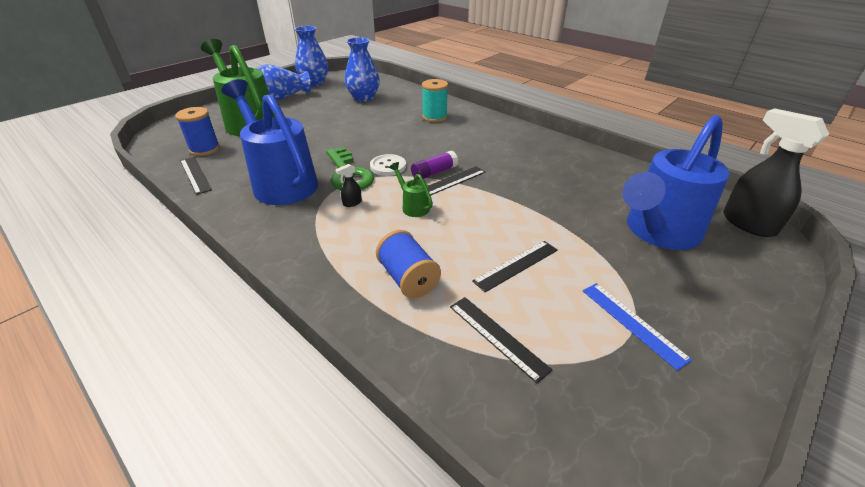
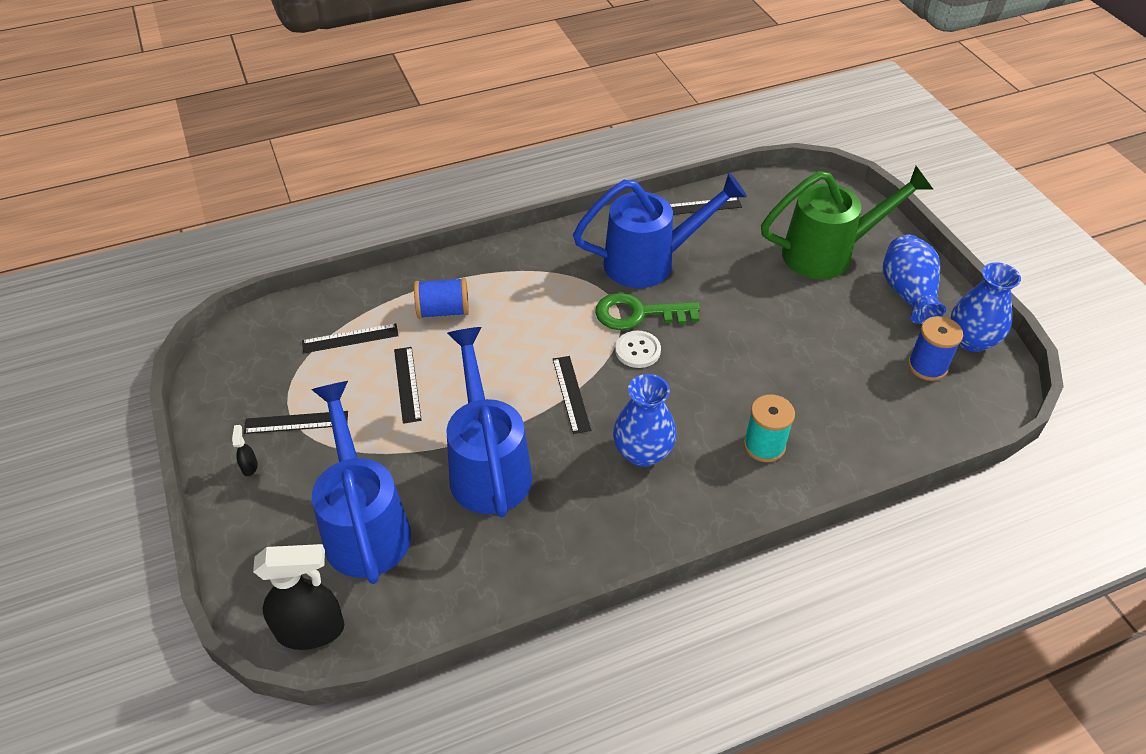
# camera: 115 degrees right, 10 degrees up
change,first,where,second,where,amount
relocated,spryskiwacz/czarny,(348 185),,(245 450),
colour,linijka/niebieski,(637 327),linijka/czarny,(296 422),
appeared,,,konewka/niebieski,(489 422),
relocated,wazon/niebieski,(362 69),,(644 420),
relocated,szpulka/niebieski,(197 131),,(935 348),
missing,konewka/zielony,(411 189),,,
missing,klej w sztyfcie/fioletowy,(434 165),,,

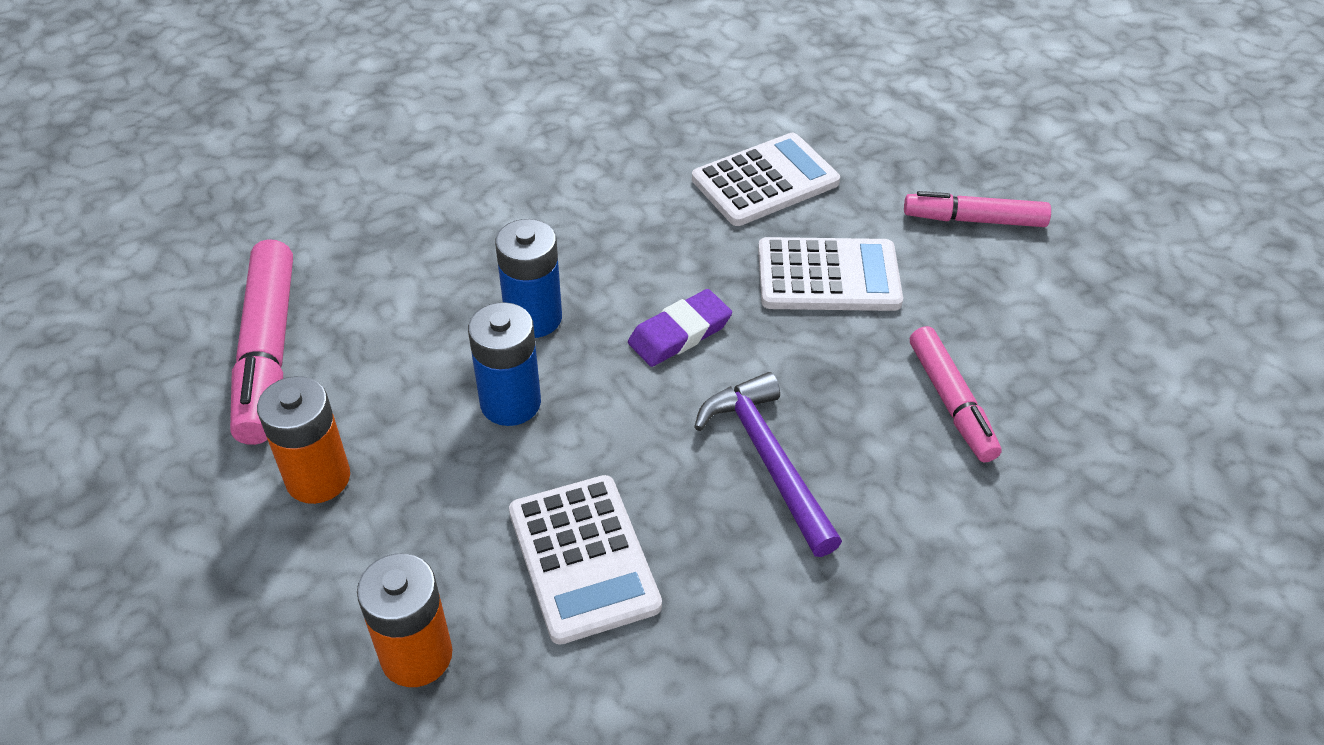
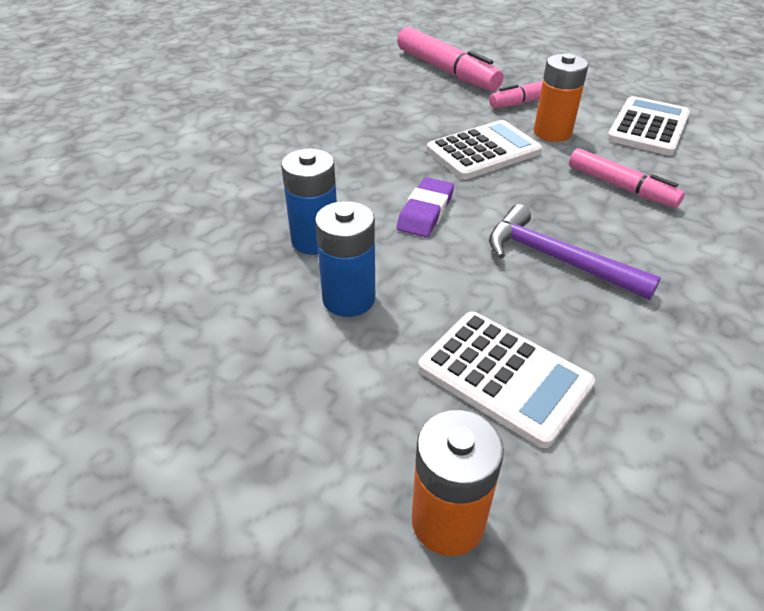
# camera: 30 degrees left, 5 degrees down
change,first,where,second,where,amount
relocated,flamaster/różowy,(261 342),,(450 59),
relocated,bateria/pomarańczowy,(303 440),,(561 98),
relocated,kalkulator/biały,(766 179),,(648 125),

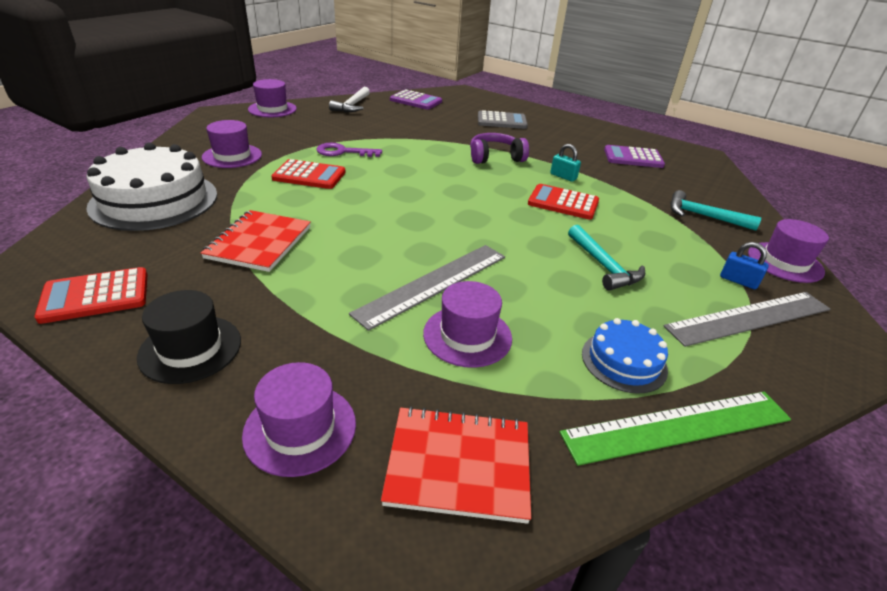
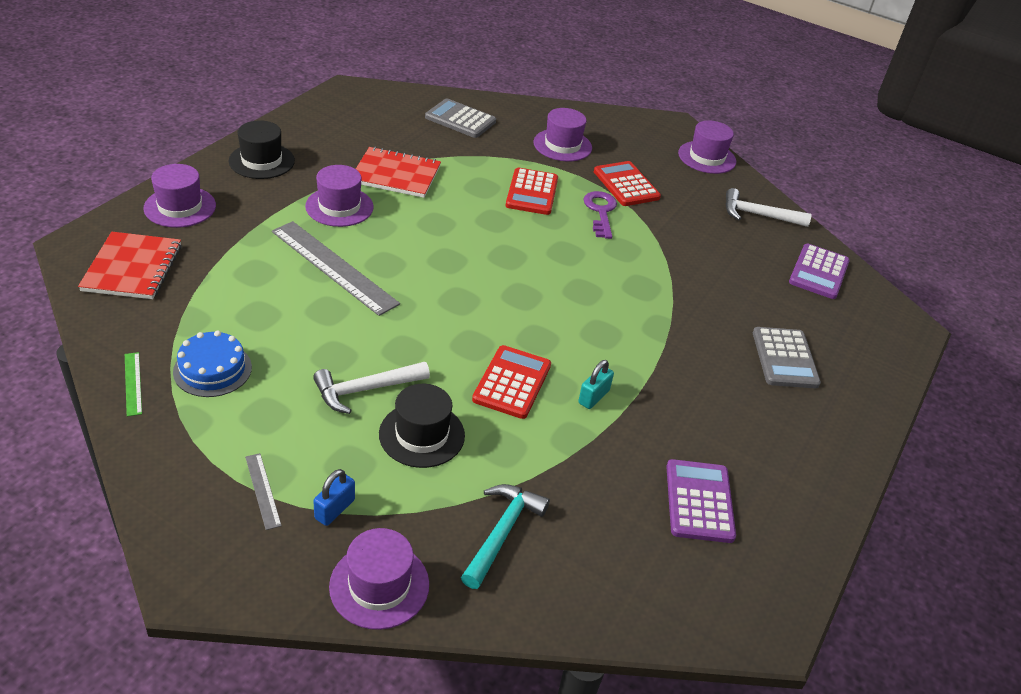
# camera: 85 degrees right, 5 degrees up
change,first,where,second,where,amount
size,linijka/zielony,(675 429),,(133 384),x0.44
size,linijka/szary,(747 319),,(263 491),x0.44
relocated,kapelusz/fioletowy,(467 324),,(339 196),
colour,młotek/turkusowy,(606 258),młotek/biały,(371 388),
appeared,,,kapelusz/czarny,(422 426),
exchanged,tort/biały,(151 186),kalkulator/szary,(460 118),
relocated,kalkulator/czerwony,(91 295),,(627 183),
missing,słuchawki/fioletowy,(499 148),,,

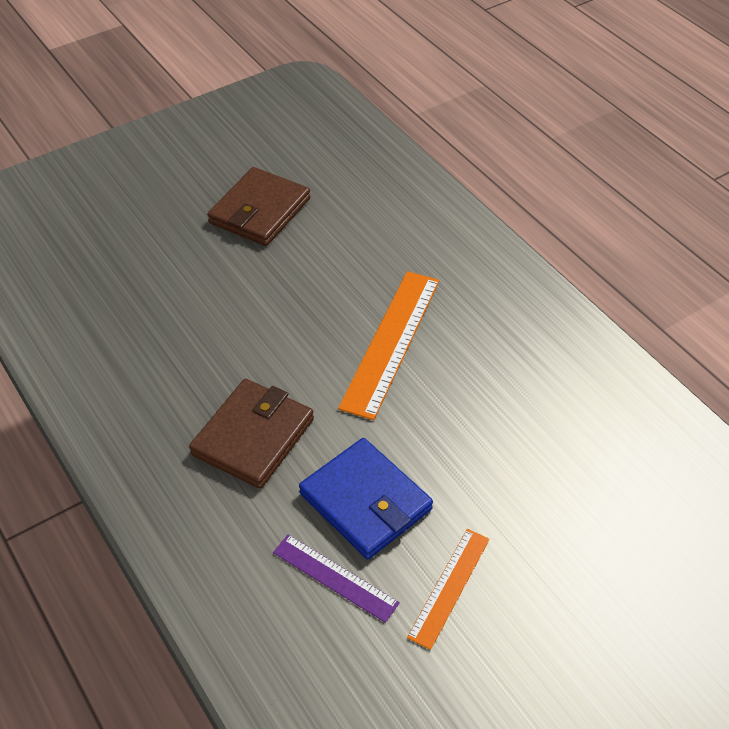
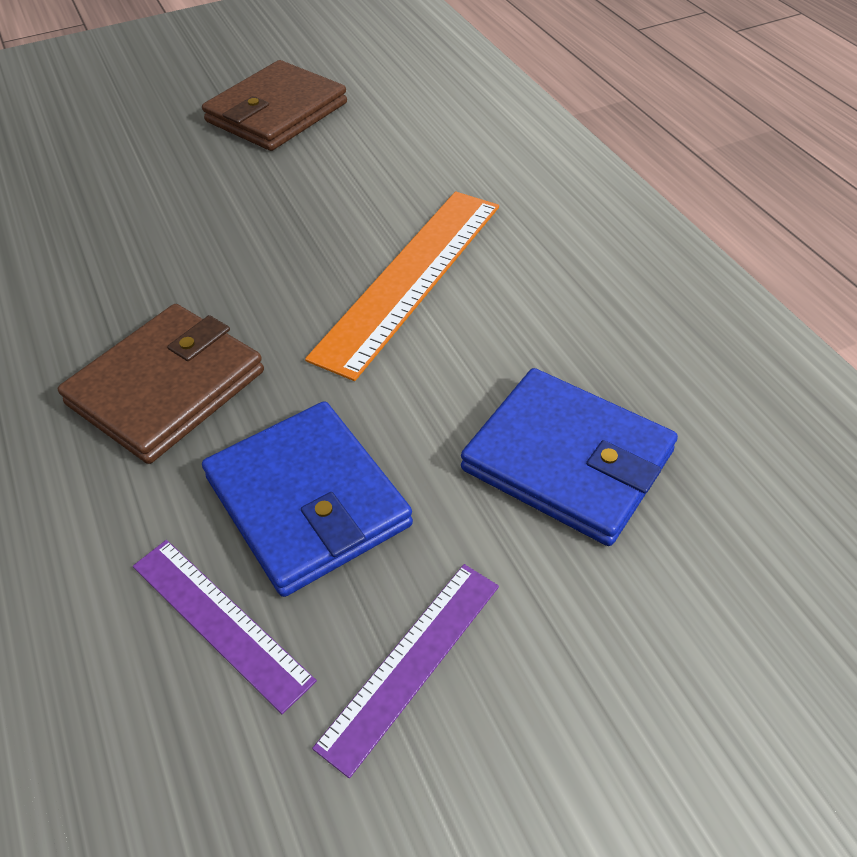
# camera: 10 degrees right, 0 degrees up
change,first,where,second,where,amount
colour,linijka/pomarańczowy,(448 589),linijka/fioletowy,(405 671),
appeared,,,portfel/niebieski,(569 457),

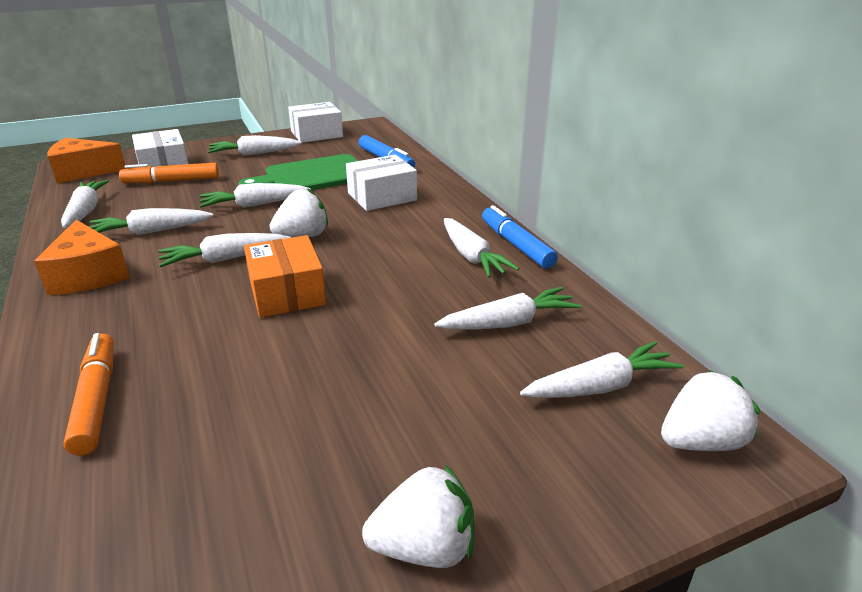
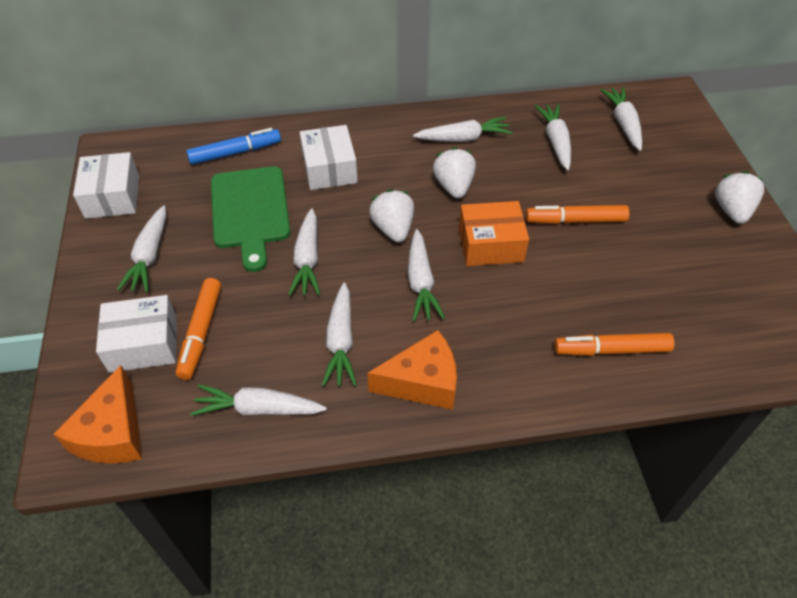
# camera: 75 degrees left, 20 degrees up
change,first,where,second,where,amount
relocated,truskawka/biały,(710 410),,(454 173),
appeared,,,flamaster/pomarańczowy,(578 214),
missing,flamaster/niebieski,(520 236),,,

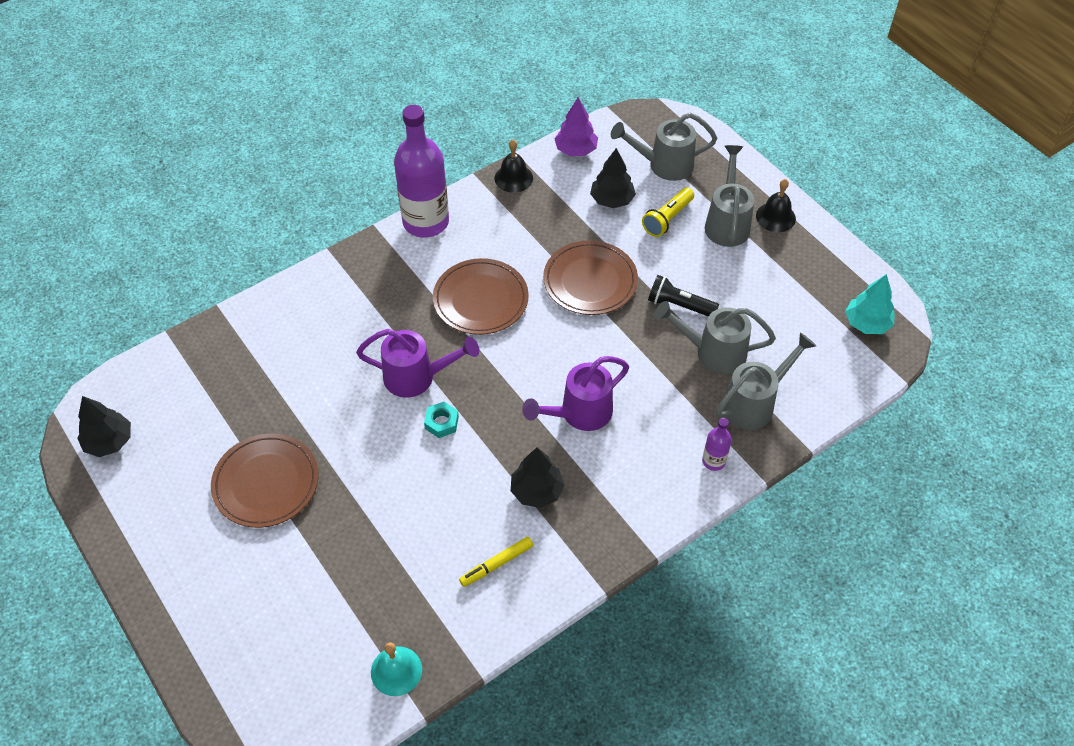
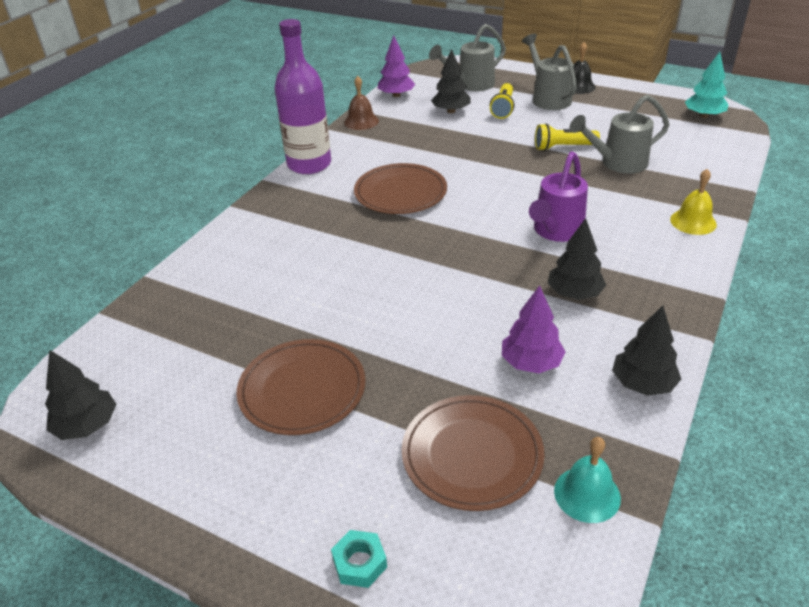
# camera: 25 degrees left, 15 degrees down
change,first,where,second,where,amount
relocated,nakrętka/turkusowy,(441 420),,(359 559),
colour,dzwonek/czarny,(514 166),dzwonek/brązowy,(361 103),
relocated,talerz/brązowy,(590 277),,(473 453),
appeared,,,drzewko/fioletowy,(534 329),
colour,latarka/czarny,(683 296),latarka/żółty,(567 137),
appeared,,,drzewko/czarny,(646 350),
exchanged,butelka/fioletowy,(717 444),dzwonek/żółty,(693 202),
missing,konewka/fioletowy,(417 363),,,
missing,flamaster/żółty,(496 562),,,
missing,konewka/szary,(766 381),,,

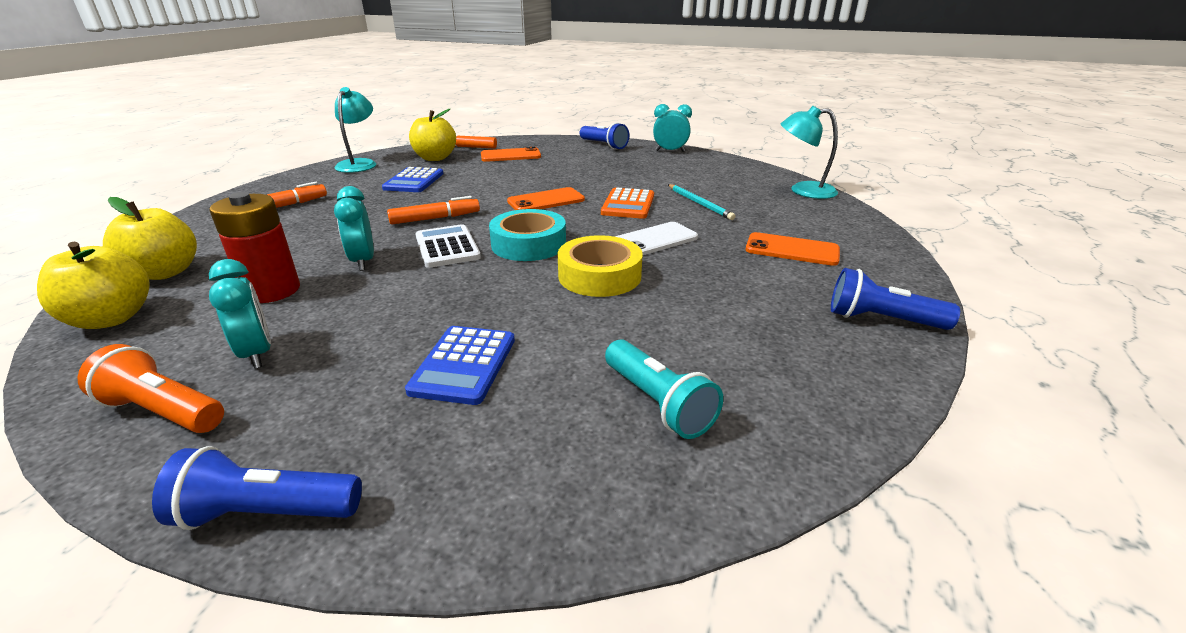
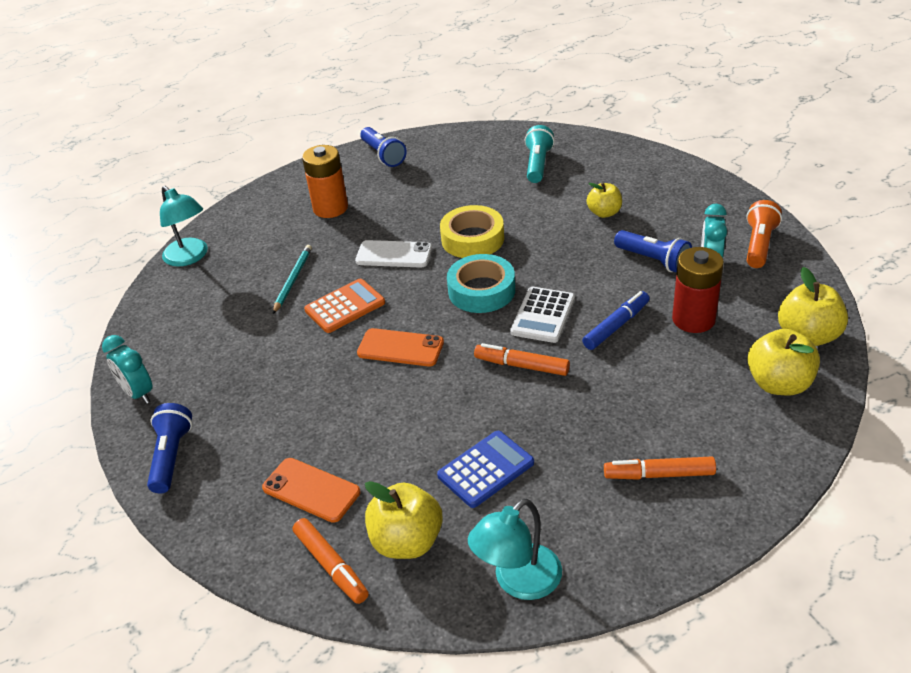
# camera: 135 degrees left, 10 degrees up
change,first,where,second,where,amount
exchanged,telefon/pomarańczowy,(792 249),bateria/pomarańczowy,(325 181),
exchanged,budzik/turkusowy,(354 228),flamaster/niebieski,(616 320),
exchanged,kalkulator/niebieski,(460 365),jabłko/żółty,(604 200),
relocated,latarka/niebieski,(257 488),,(653 251),
spun,latarka/pomarańczowy,(151 388),,(764 234),135 degrees counterclockwise

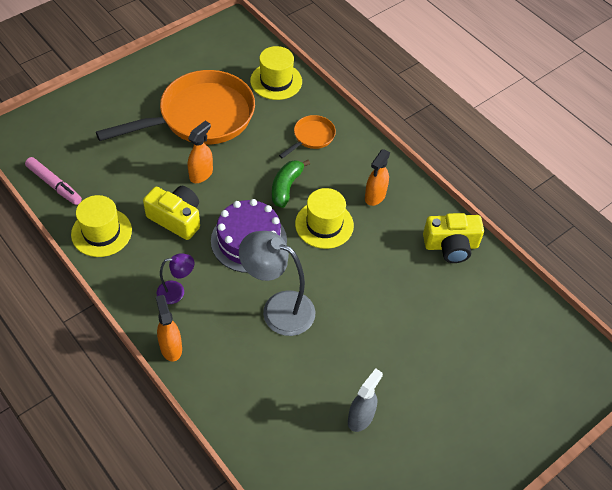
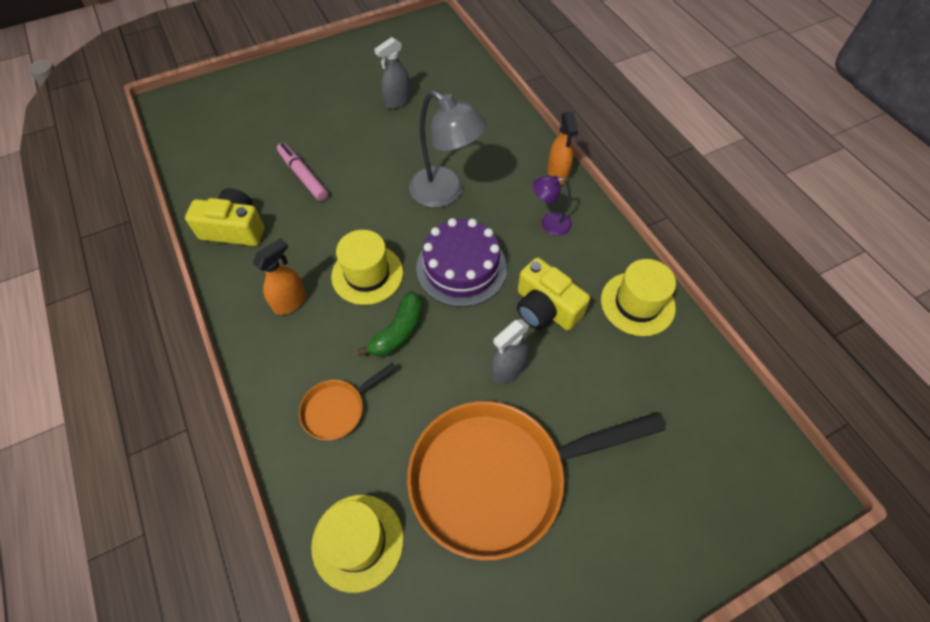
# camera: 165 degrees left, 5 degrees up
change,first,where,second,where,amount
relocated,flamaster/różowy,(53 181),,(302 172),
colour,spryskiwacz/pomarańczowy,(200 152),spryskiwacz/szary,(510 351),

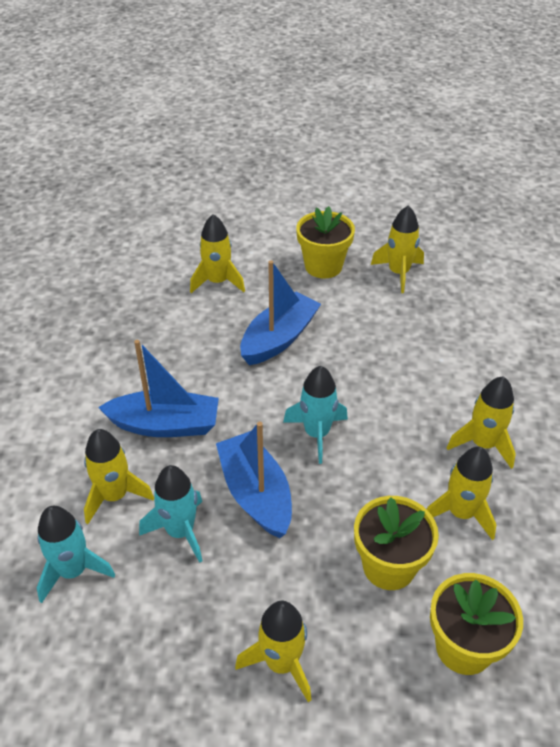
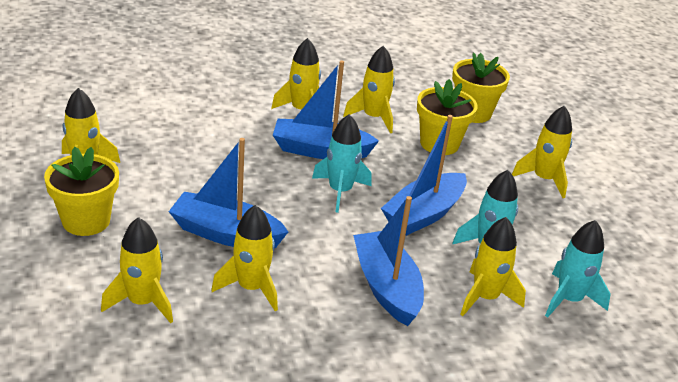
# camera: 115 degrees left, 10 degrees down
change,first,where,second,where,amount
appeared,,,rakieta/żółty,(244 258),
appeared,,,łódka/niebieski,(326 109),

